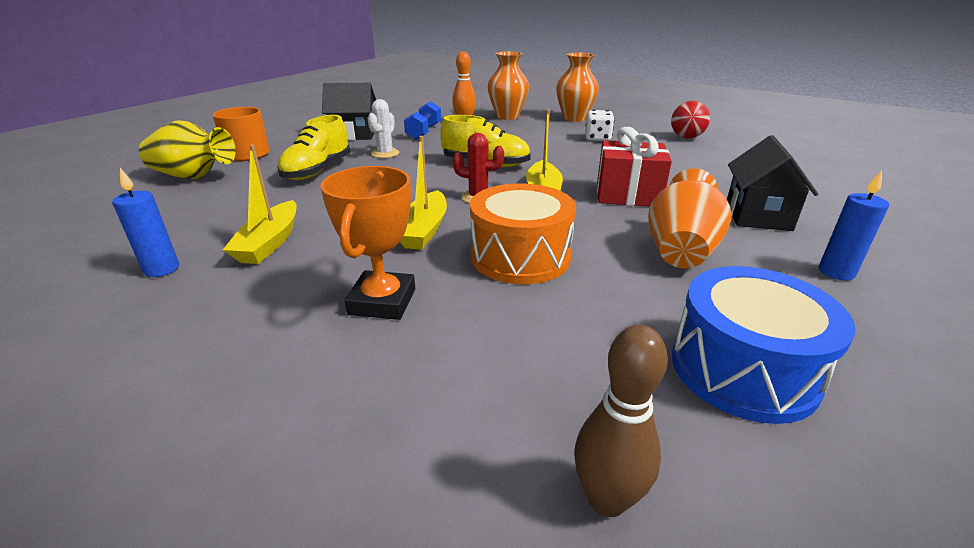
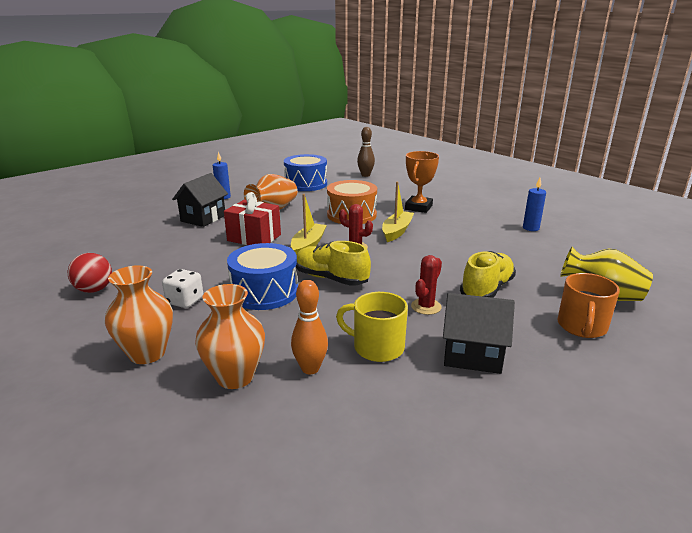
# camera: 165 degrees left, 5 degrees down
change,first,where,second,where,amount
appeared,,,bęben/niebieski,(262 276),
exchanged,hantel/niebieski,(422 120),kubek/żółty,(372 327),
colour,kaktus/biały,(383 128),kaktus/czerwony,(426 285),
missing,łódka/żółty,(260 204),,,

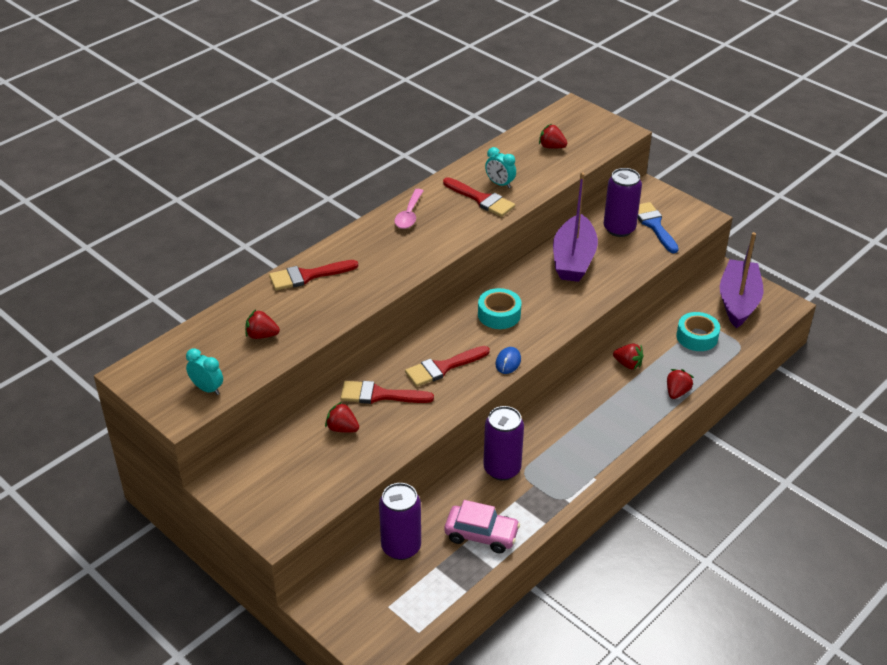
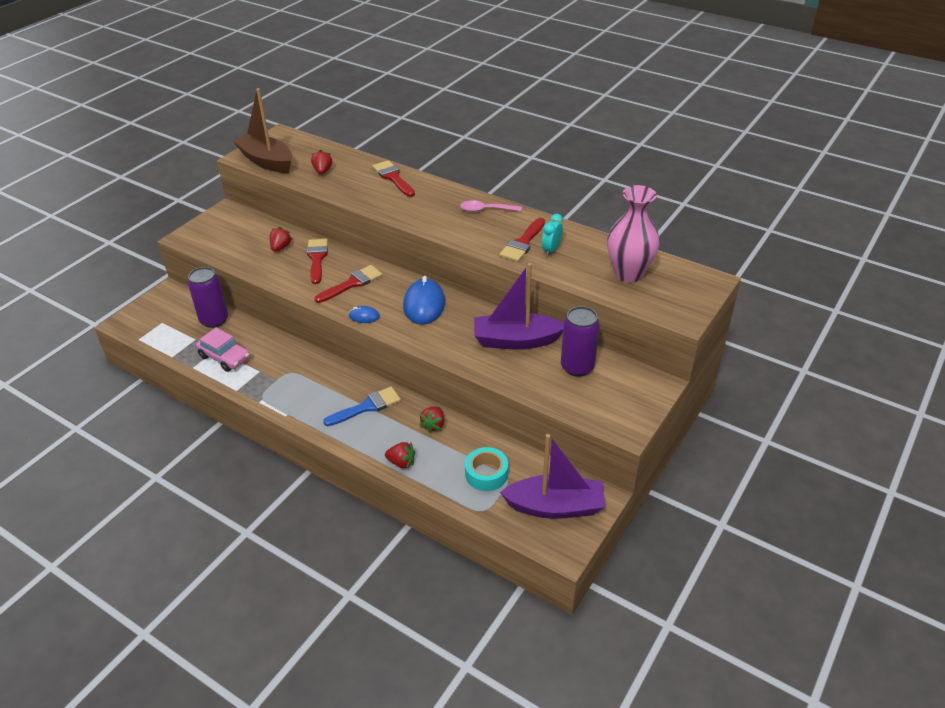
# camera: 80 degrees right, 0 degrees up
change,first,where,second,where,amount
spun,samochód/różowy,(482 526),,(223 350),60 degrees counterclockwise
exchanged,budzik/turkusowy,(204 371),łódka/brązowy,(262 130),
spun,pędzel/czerwony,(447 366),,(348 284),90 degrees clockwise
relocated,pędzel/niebieski,(658 227),,(362 406),
exchanged,taśma klejąca/turkusowy,(499 308),myszka/niebieski,(424 300),
exchanged,truskawka/czerwony,(553 136),wazon/różowy,(633 234),
missing,puszka/fioletowy,(503 443),,,

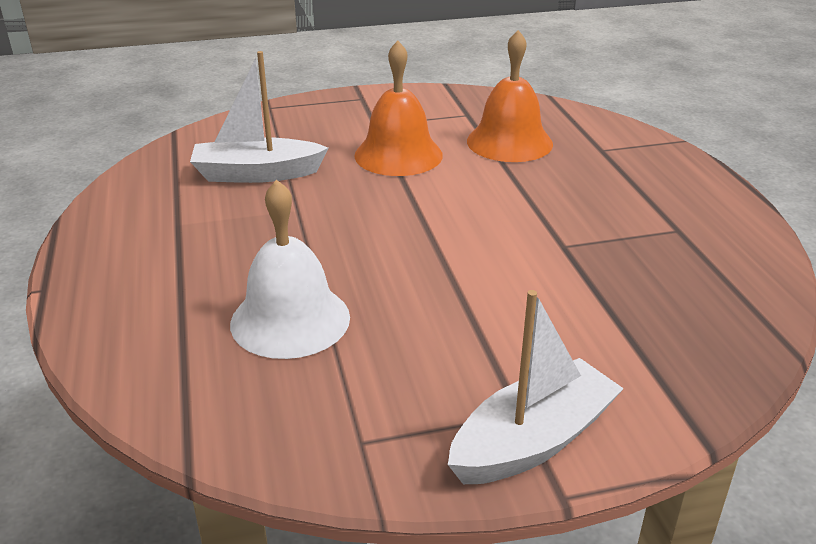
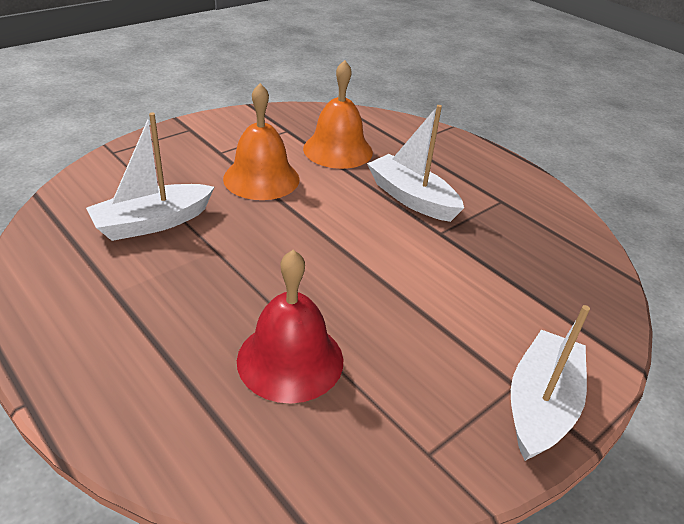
# camera: 30 degrees left, 5 degrees up
change,first,where,second,where,amount
colour,dzwonek/biały,(290 269),dzwonek/czerwony,(290 326),
appeared,,,łódka/biały,(415 163),

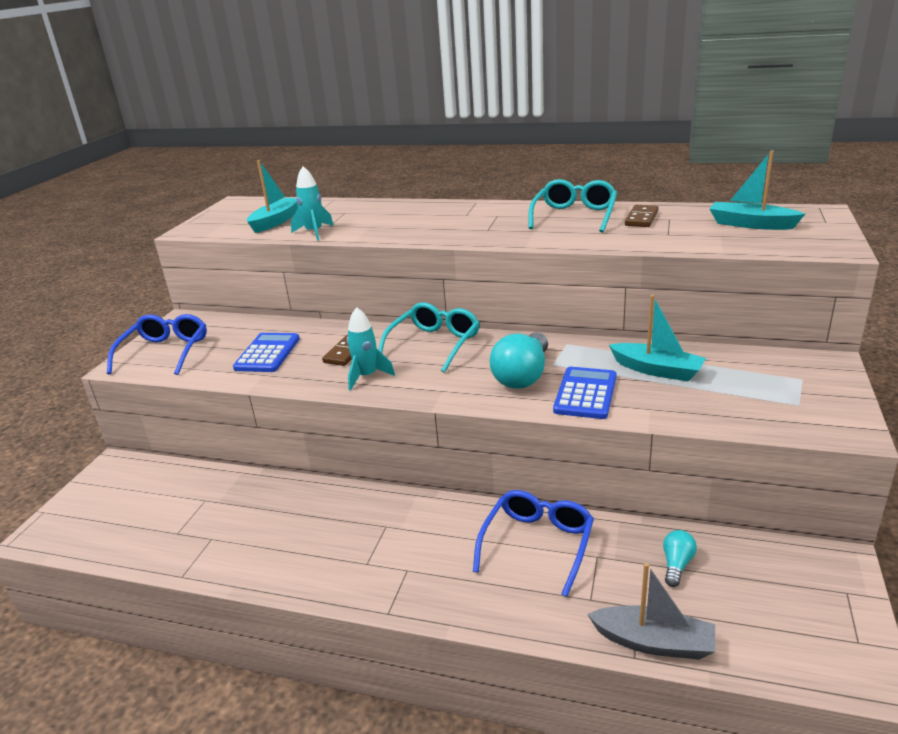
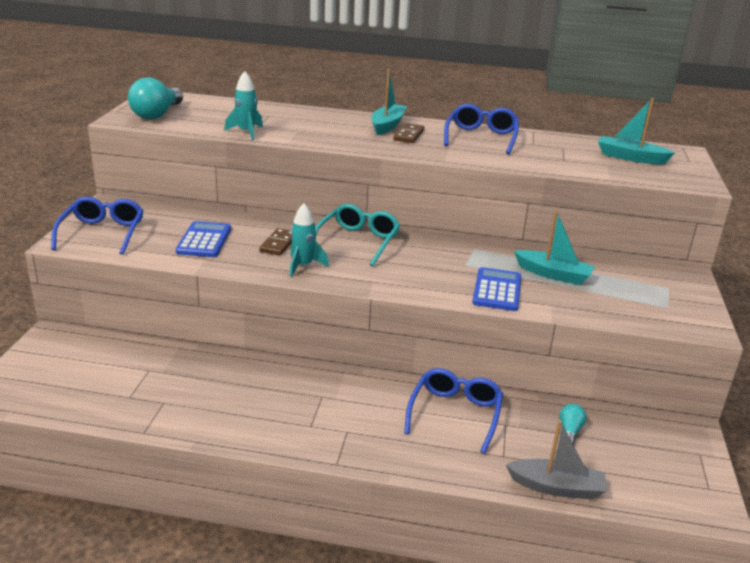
# camera: 10 degrees left, 0 degrees up
change,first,where,second,where,amount
relocated,żarówka/turkusowy,(519 360),,(155 98),
relocated,łódka/turkusowy,(272 196),,(389 102),
relocated,kostka domina/brązowy,(642 216),,(408 133),
colour,okulary/turkusowy,(572 206),okulary/niebieski,(481 129),

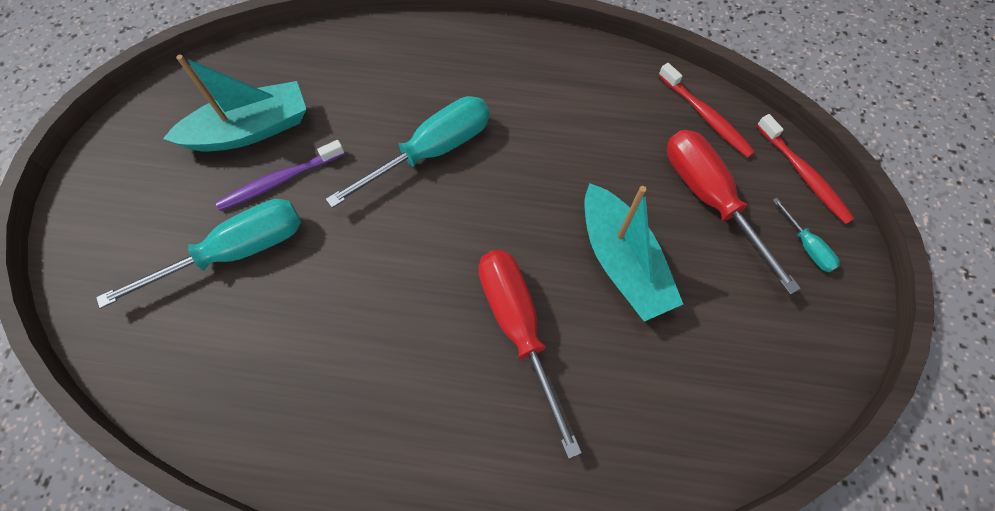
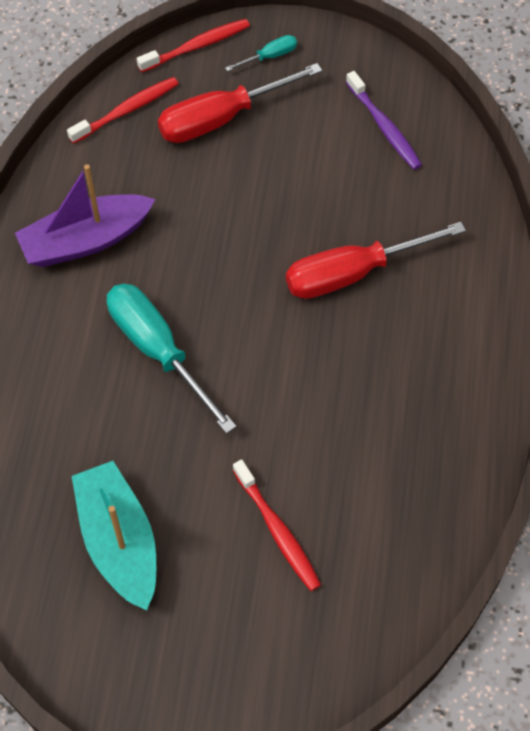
# camera: 90 degrees left, 5 degrees down
change,first,where,second,where,amount
appeared,,,łódka/fioletowy,(85 215),
exchanged,śrubokręt/turkusowy,(198 254),szczoteczka do zębów/czerwony,(277 525),
relocated,szczoteczka do zębów/fioletowy,(280 175),,(384 120),
missing,łódka/turkusowy,(633 252),,,

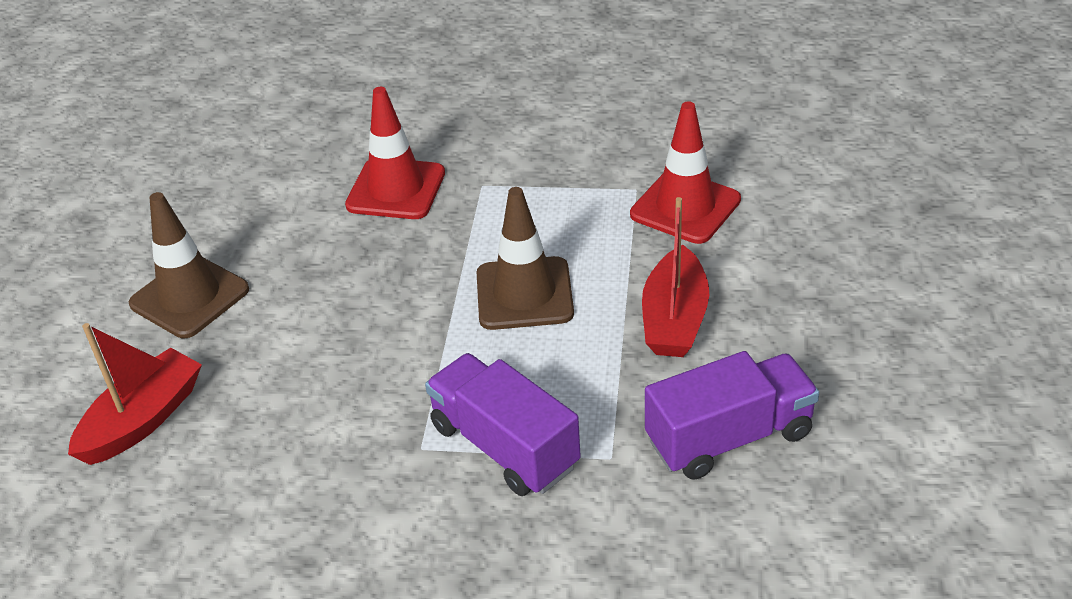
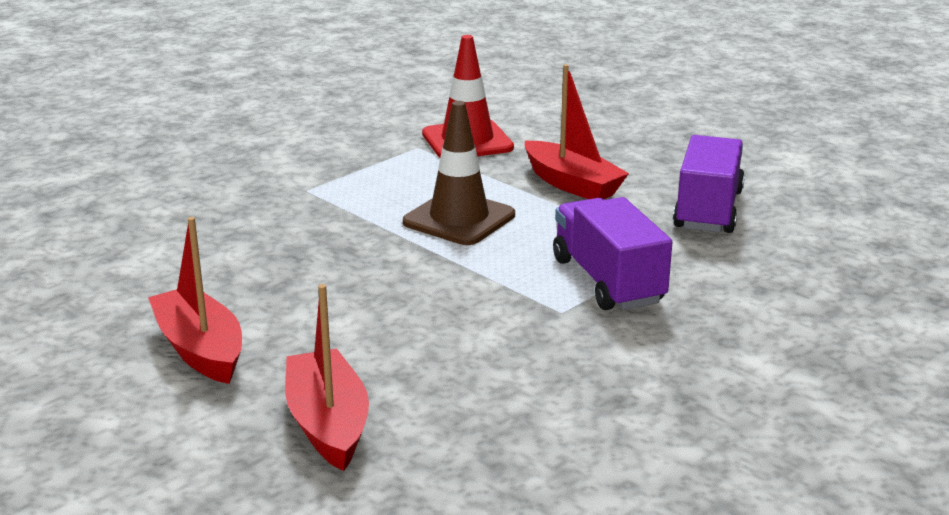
# camera: 55 degrees left, 15 degrees down
change,first,where,second,where,amount
exchanged,pachołek/brązowy,(189 265),łódka/czerwony,(195 300),
spun,ciężarówka/fioletowy,(503 424),,(612 253),75 degrees clockwise
missing,pachołek/czerwony,(395 153),,,

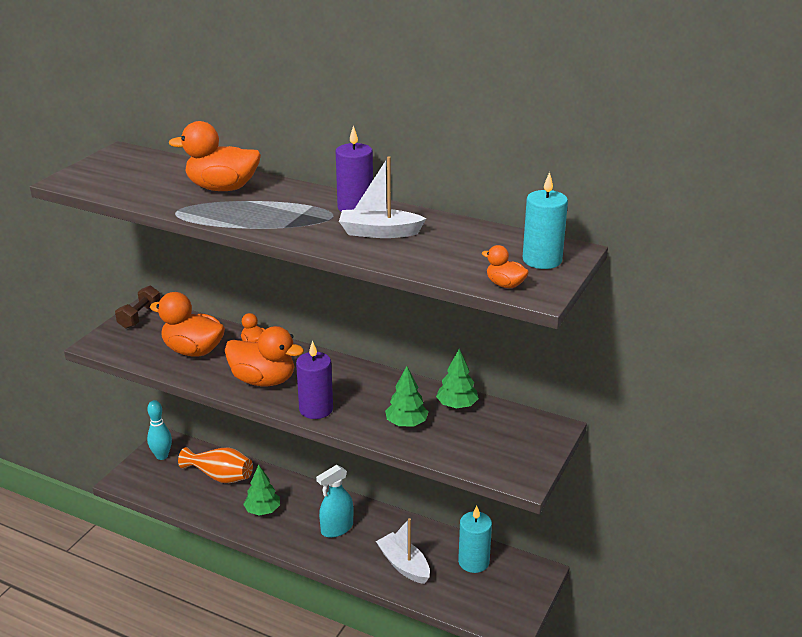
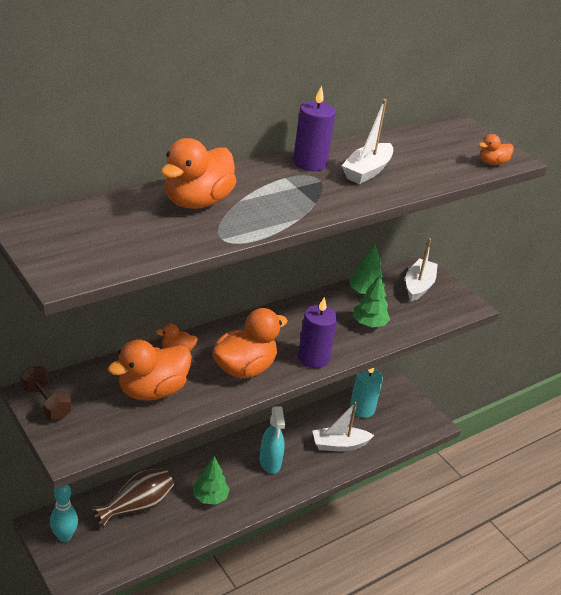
# camera: 65 degrees left, 5 degrees up
change,first,where,second,where,amount
colour,wazon/pomarańczowy,(215 465),wazon/brązowy,(133 498),
appeared,,,łódka/biały,(422 270),
missing,świeca/turkusowy,(545 220),,,

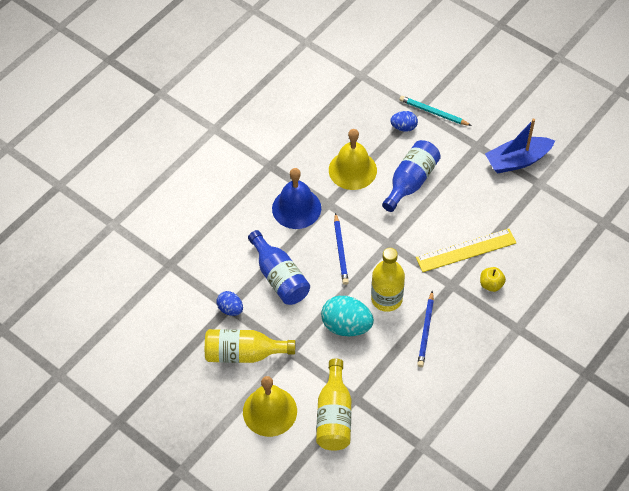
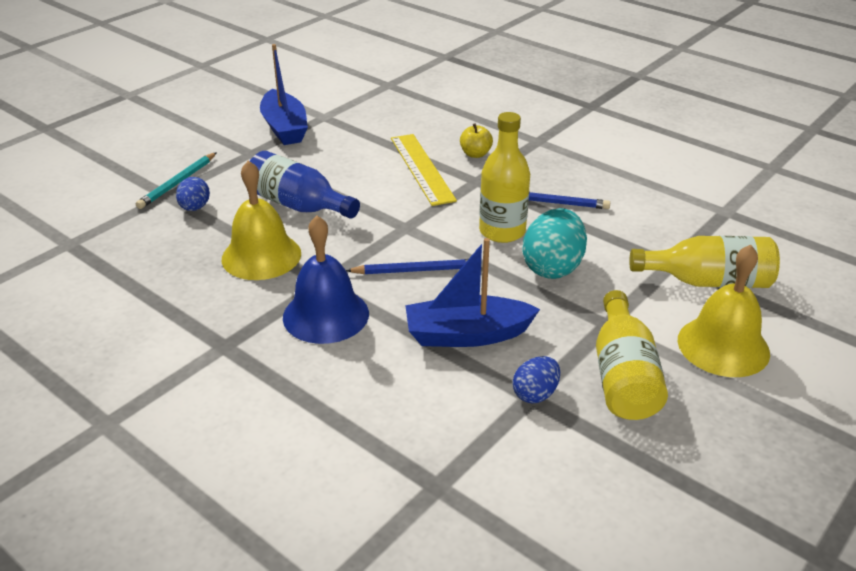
# camera: 90 degrees left, 20 degrees down
change,first,where,second,where,amount
exchanged,butelka/niebieski,(279 267),łódka/niebieski,(472 292),

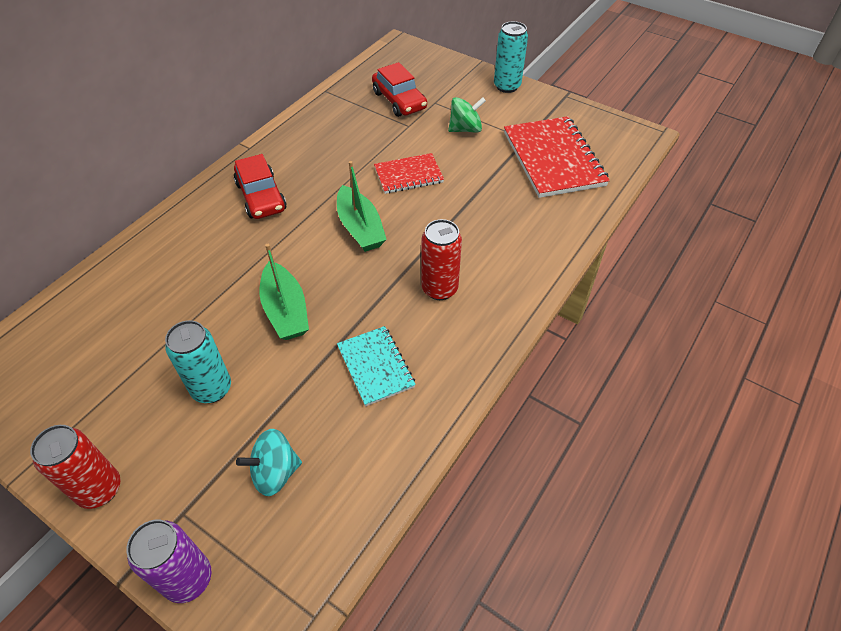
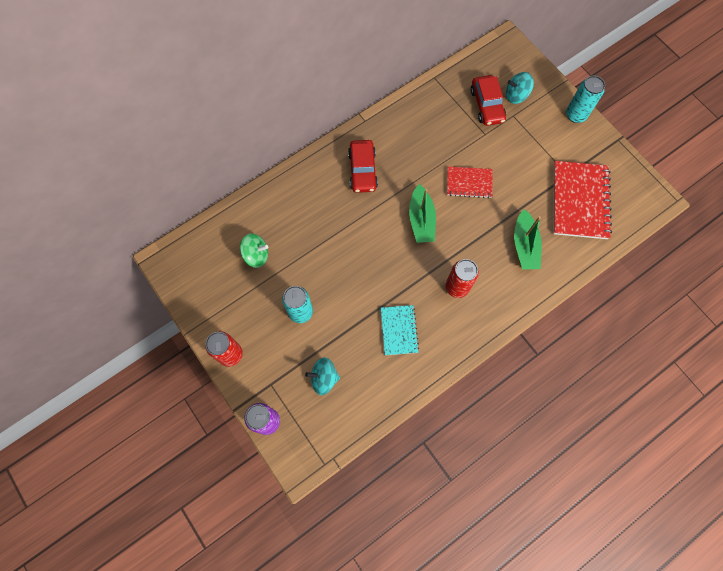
# camera: 20 degrees right, 20 degrees up
change,first,where,second,where,amount
relocated,bączek/zielony,(467 115),,(254 250),
appeared,,,bączek/turkusowy,(520 88),
relocated,łódka/zielony,(284 292),,(528 239),

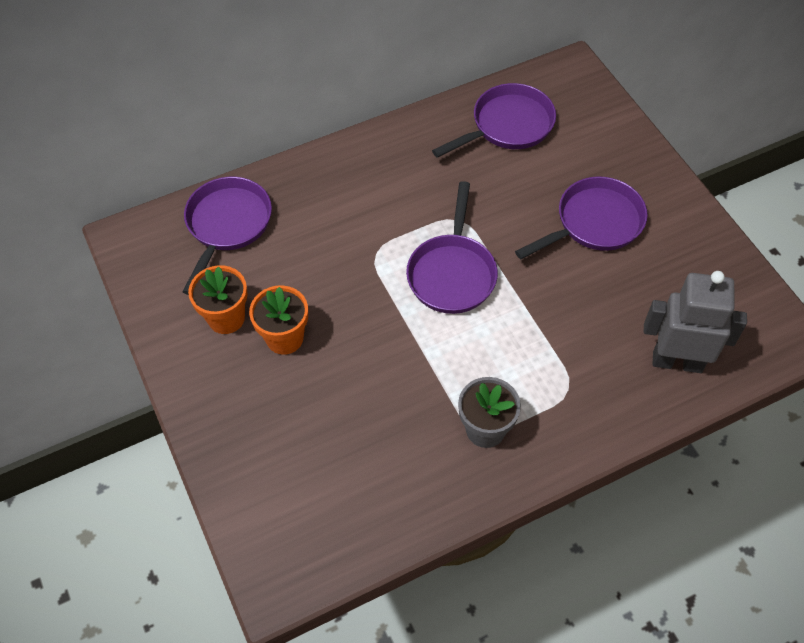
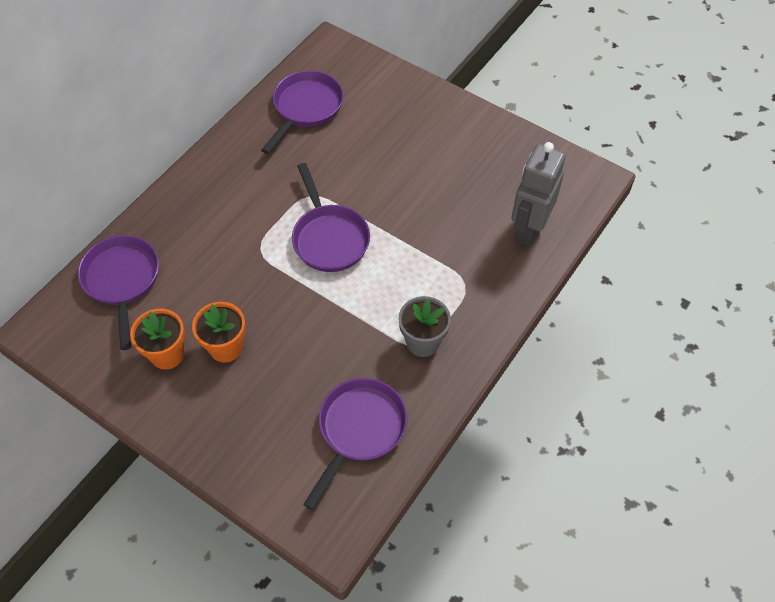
# camera: 30 degrees left, 0 degrees up
change,first,where,second,where,amount
relocated,patelnia/fioletowy,(581 218),,(355 444),
spun,robot/szary,(695 322),,(538 194),45 degrees counterclockwise

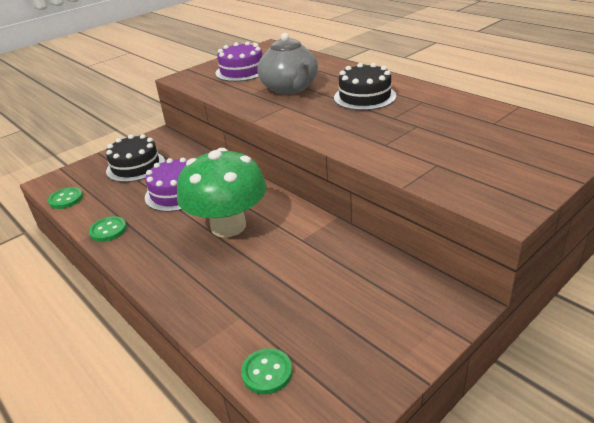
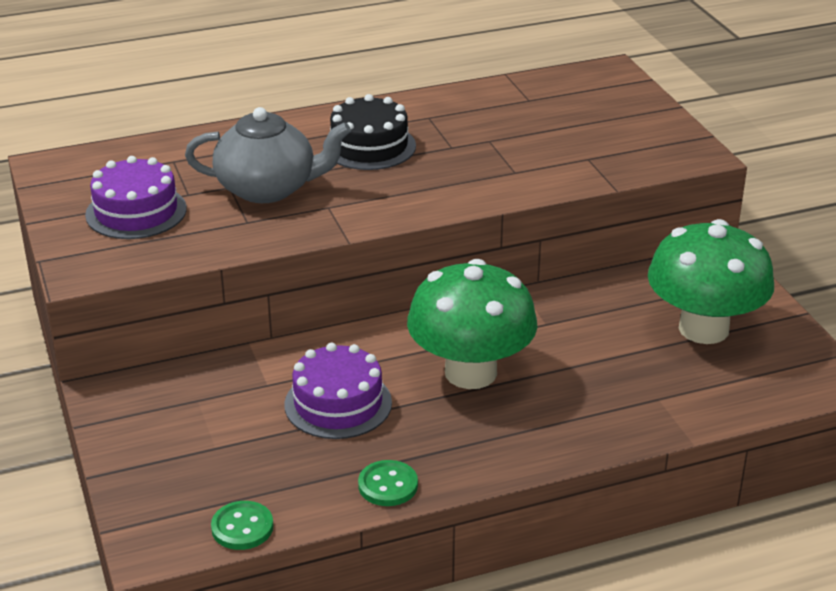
# camera: 70 degrees left, 0 degrees up
change,first,where,second,where,amount
appeared,,,grzyb/zielony,(711 281),
missing,tort/czarny,(135 158),,,
missing,guzik/zielony,(266 371),,,

